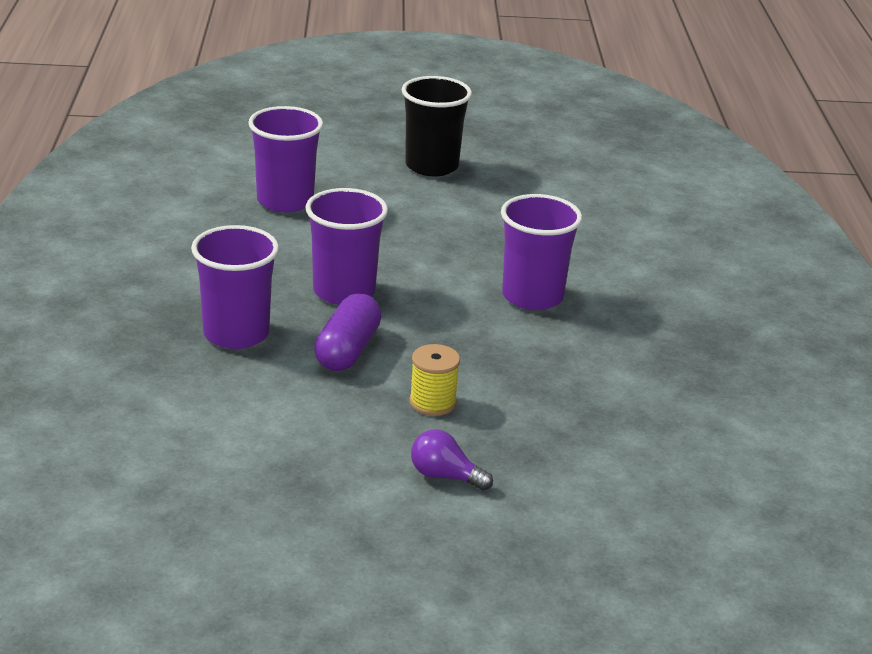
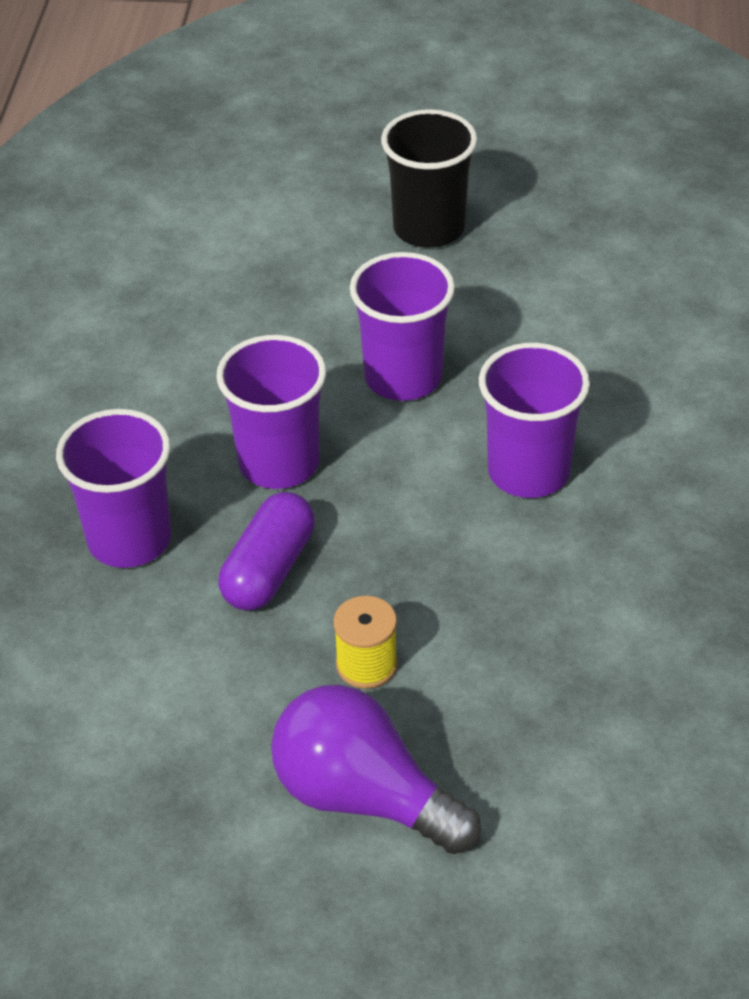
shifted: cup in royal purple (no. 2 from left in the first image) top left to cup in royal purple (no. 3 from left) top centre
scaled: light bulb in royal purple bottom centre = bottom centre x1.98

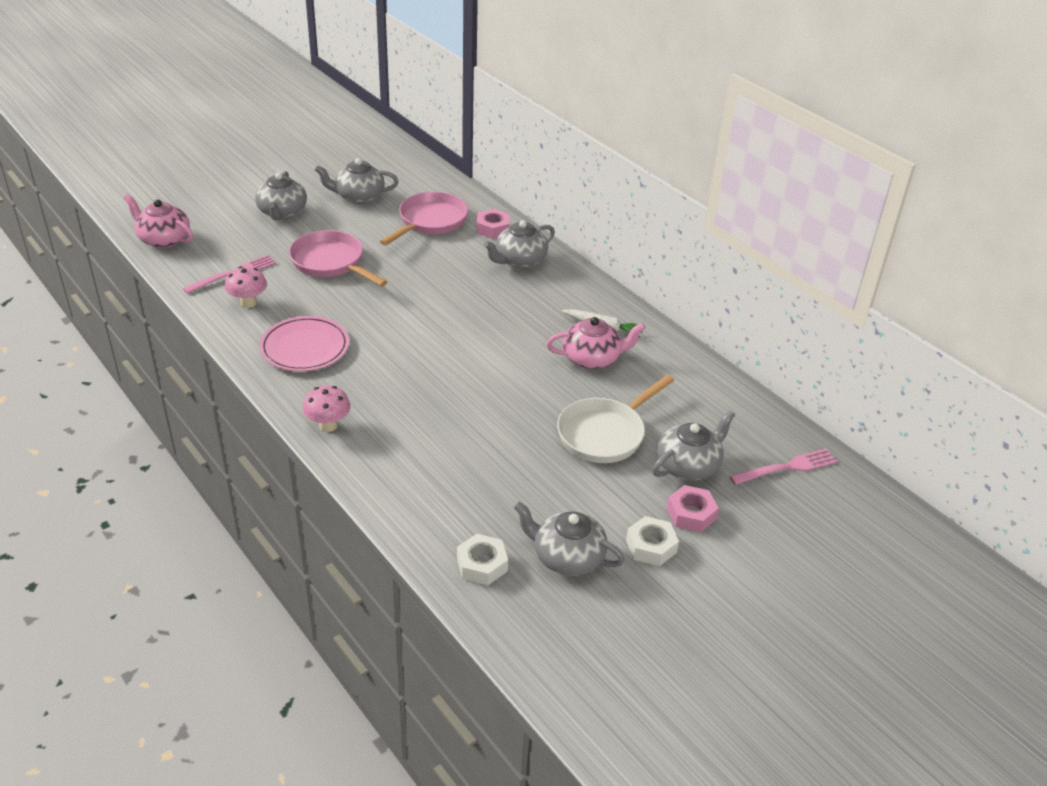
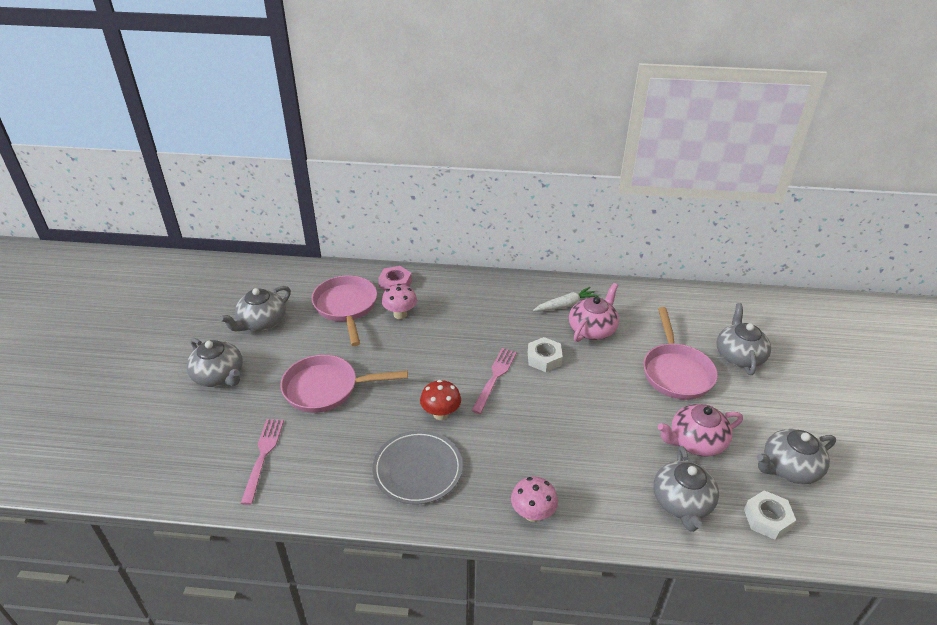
gone: hex nut in rose-pink (no. 2 from left) centre
new: toadstool in red centre
shifted: china teapot in rose-pink (no. 1 from left in the first image) top left to china teapot in rose-pink (no. 2 from left) bottom right; toadstool in rose-pink (no. 1 from left) middle left to centre; china teapot in gray (no. 3 from left) top centre to bottom right; hex nut in white (no. 2 from left in the first image) bottom centre to hex nut in white (no. 1 from left) centre; table fork in rose-pink (no. 2 from left) middle right to centre
repainted: flat dish in rose-pink middle left to flat dish in gray bottom centre; pan in white centre to pan in rose-pink (no. 3 from left) middle right

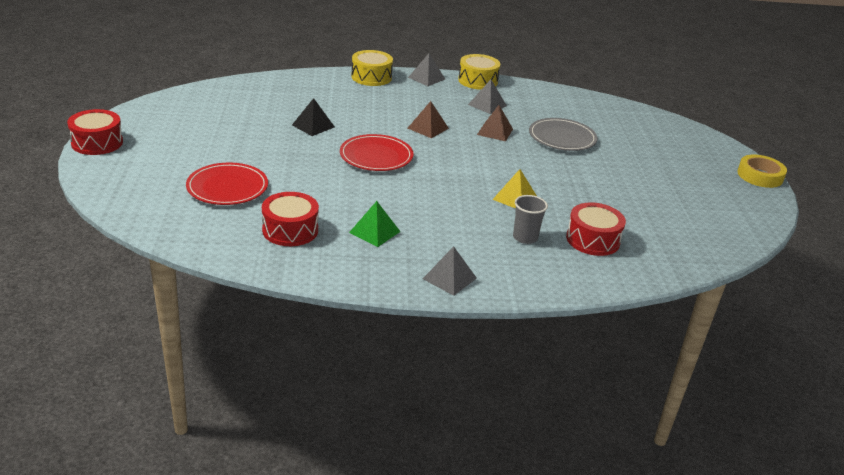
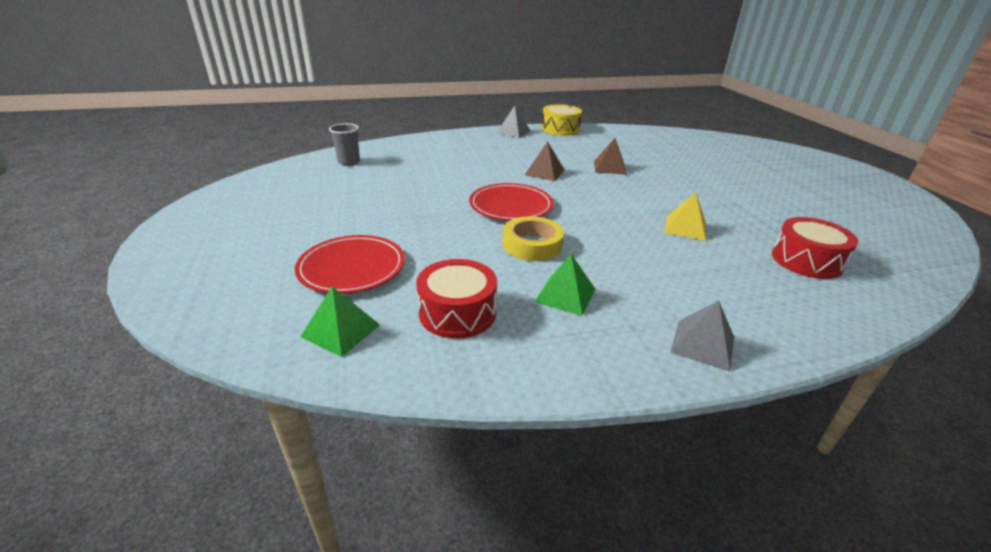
gone: snare drum in red (no. 1 from left) top left; solid pyramid in black top centre; snare drum in golden (no. 1 from left) top centre; solid pyramid in gray (no. 3 from left) top centre; flat dish in gray top right
new: solid pyramid in emerald (no. 1 from left) centre
shifted: cup in gray centre to top centre; sticky tape in golden middle right to centre

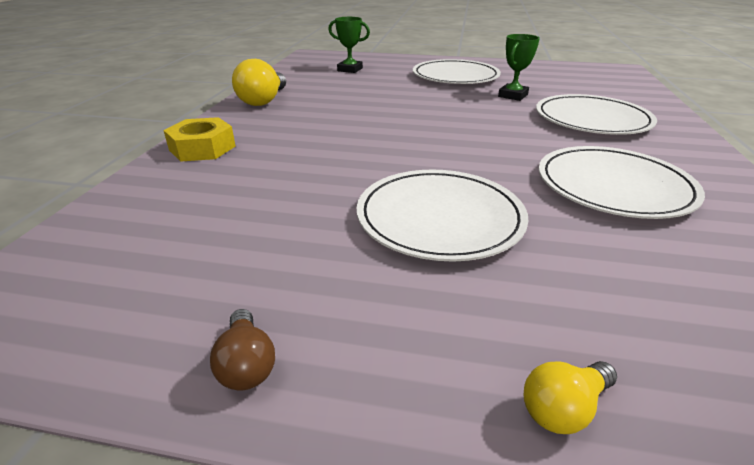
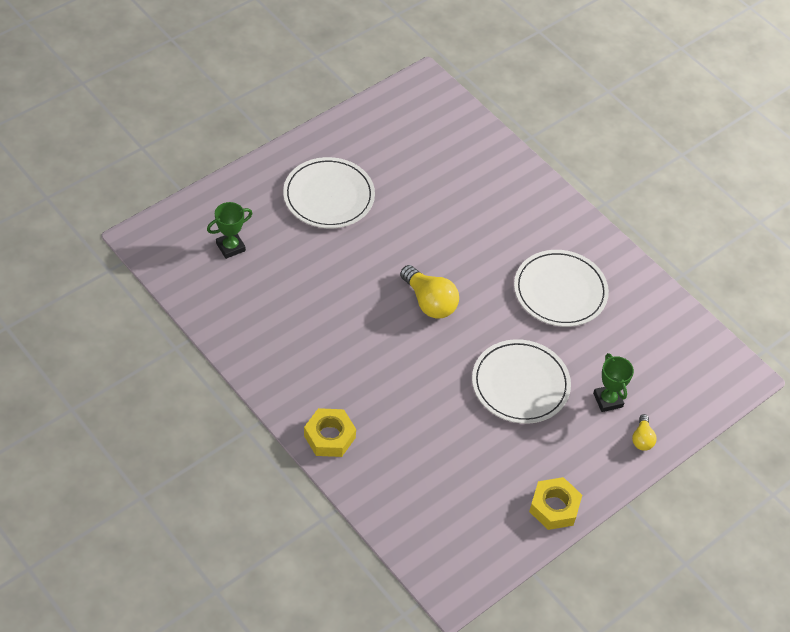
gone: flat dish in white (no. 3 from left) top right
shifted: light bulb in golden (no. 1 from left) top centre to centre; award cup in emerald (no. 2 from left) top right to middle right
swapped: light bulb in russet bottom left to hex nut in golden (no. 2 from left) bottom right

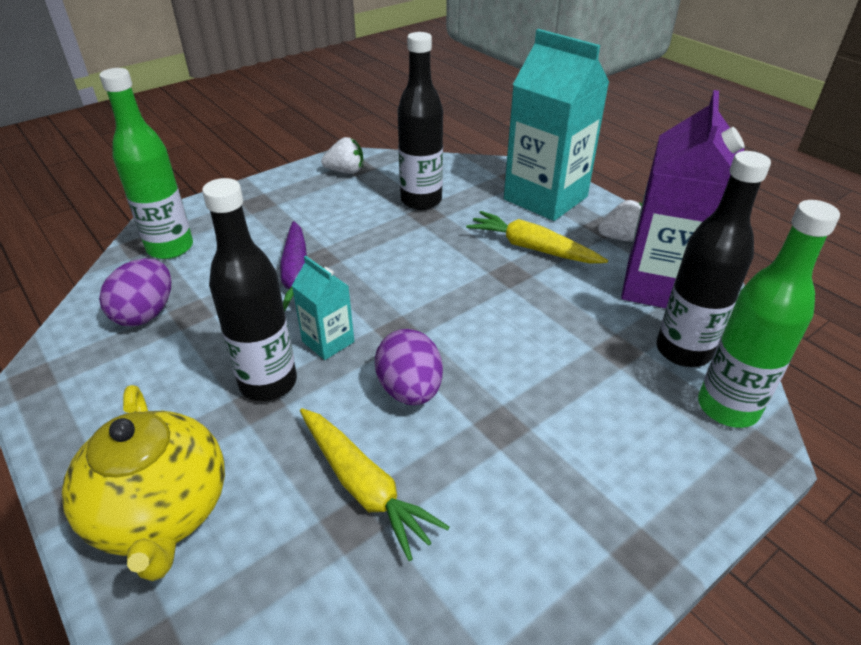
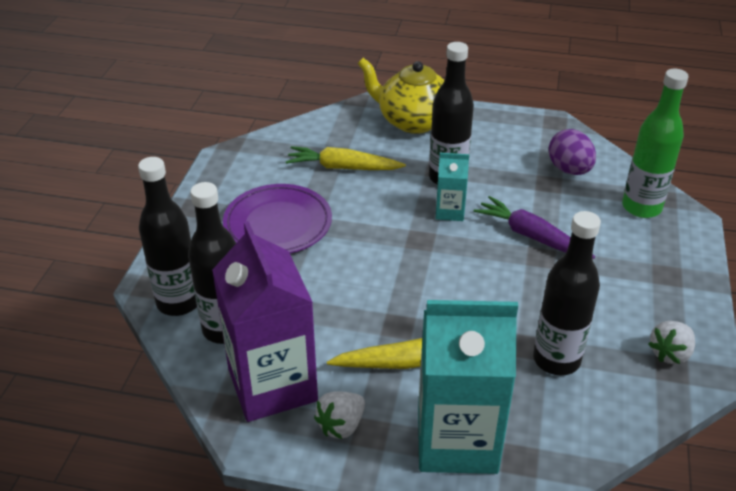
gone: egg shape in royal purple (no. 2 from left) centre
new: flat dish in royal purple centre
repainted: bottle in emerald (no. 2 from left) middle right to bottle in black (no. 1 from left) middle left

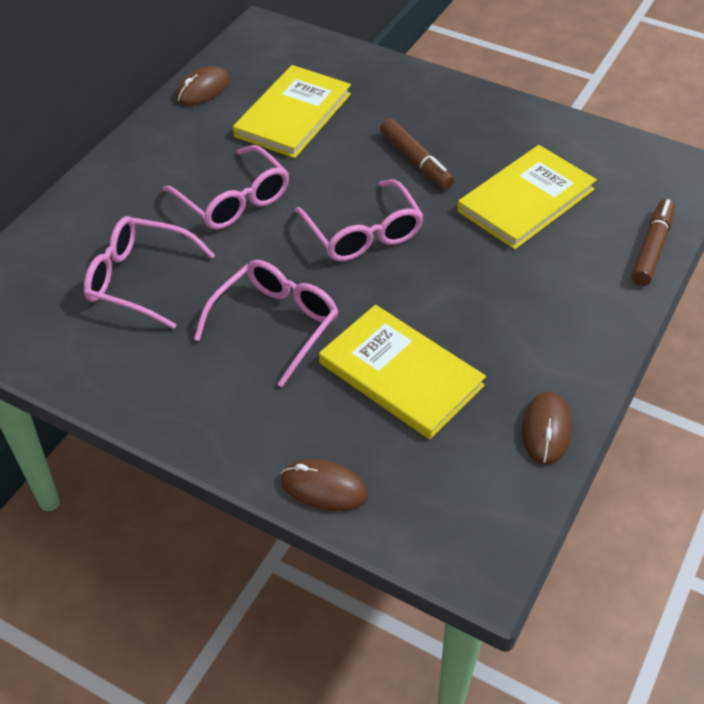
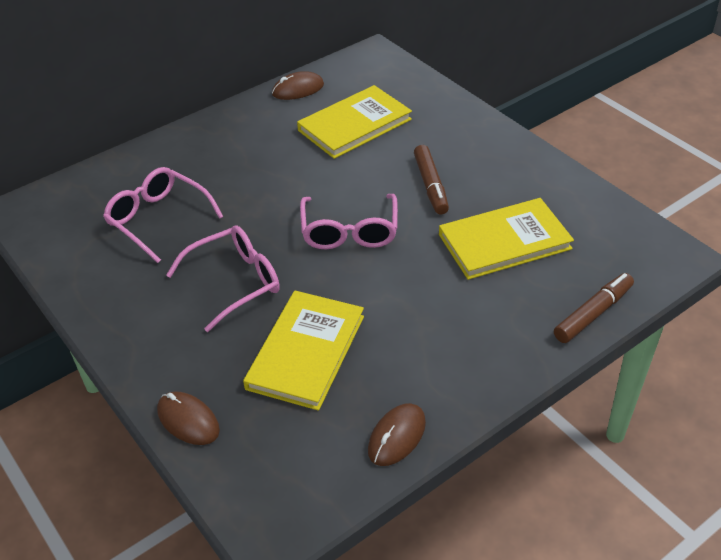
gone: eyeglasses in rose-pink (no. 2 from left) top left
rotated: hardcover in golden (no. 2 from left in the first image) centre = centre 45 degrees clockwise

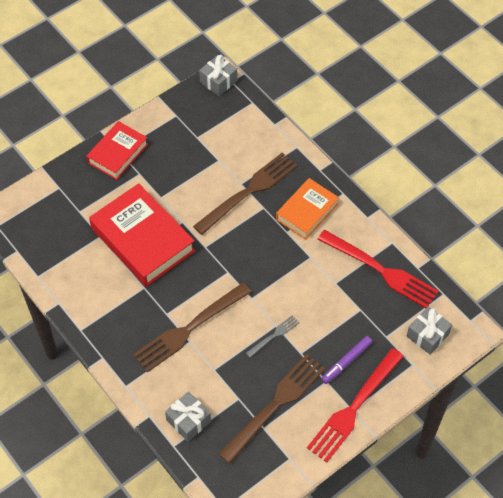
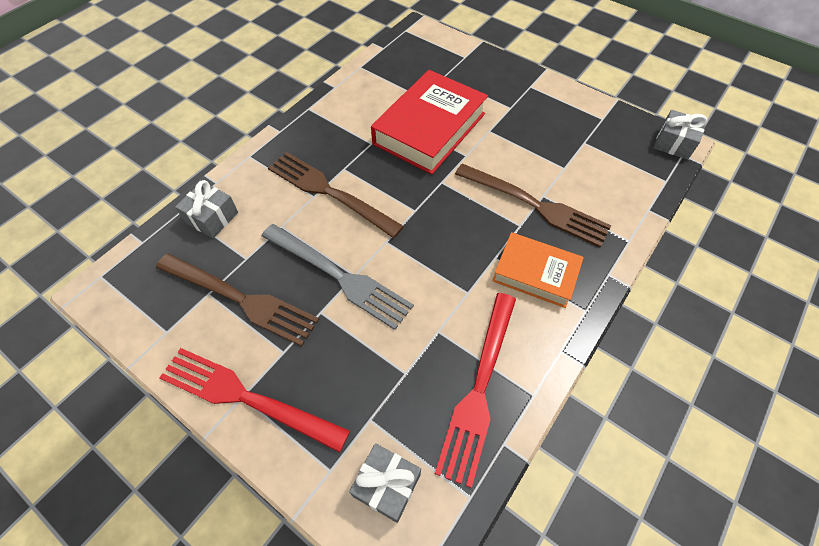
gone: hardcover in red (no. 1 from left) top left; felt pen in royal purple bottom right
scaled: table fork in gray bottom centre = centre x2.15

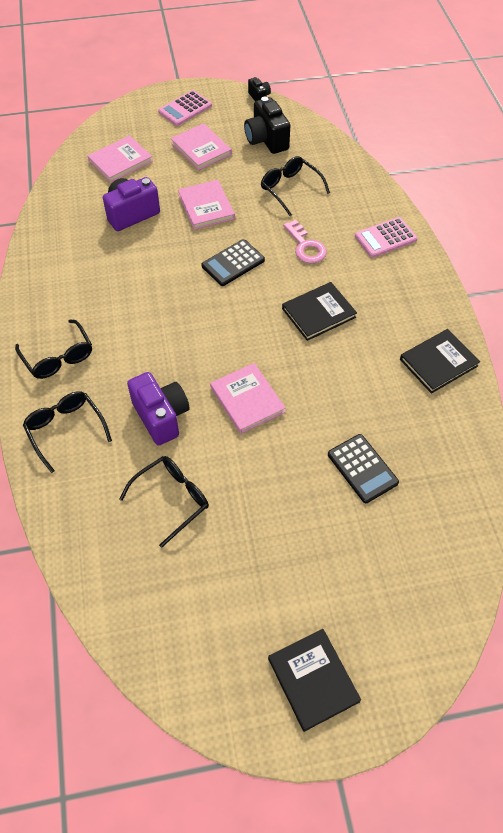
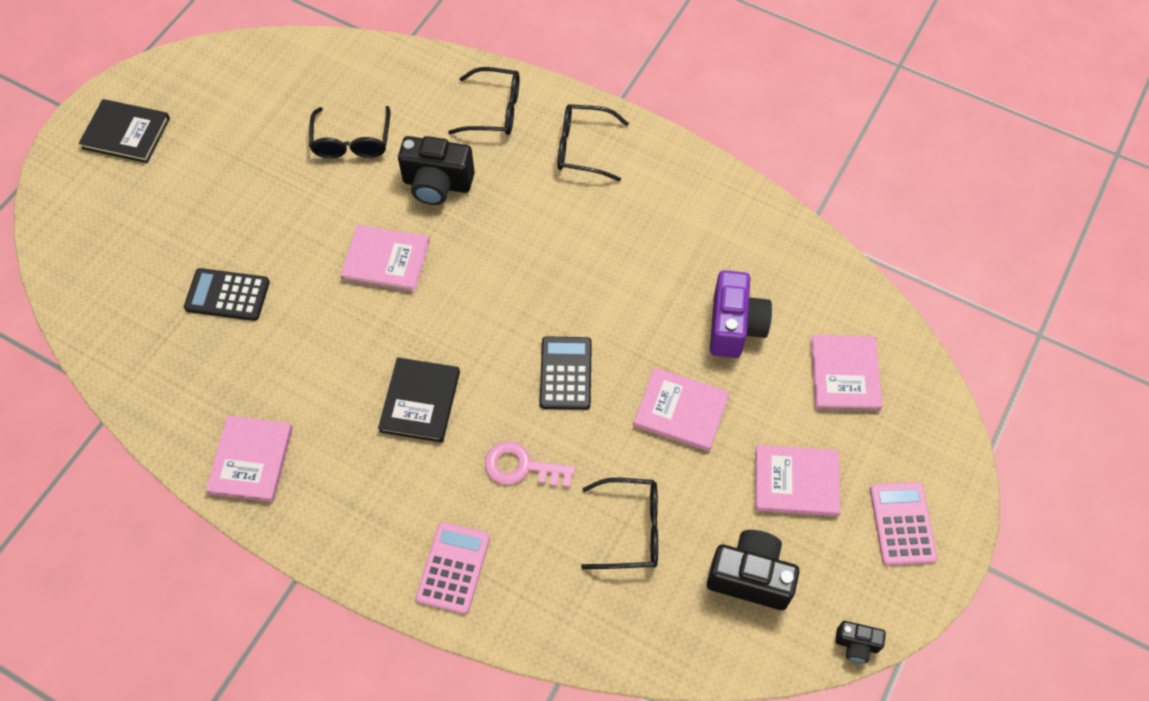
repainted: camera in royal purple (no. 2 from left) middle left to camera in black (no. 1 from left) top centre; hardcover in black (no. 3 from left) middle right to hardcover in rose-pink (no. 1 from left) middle left

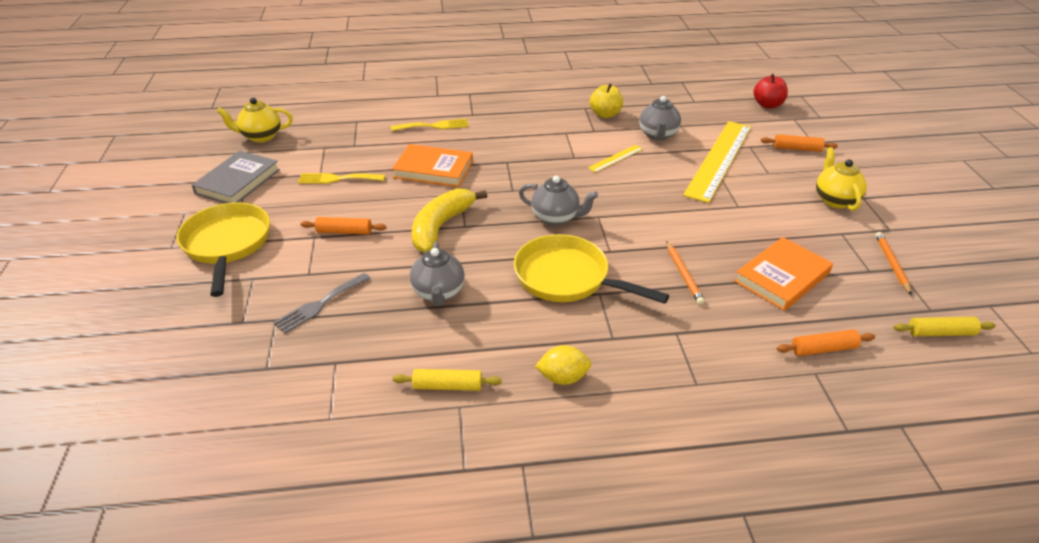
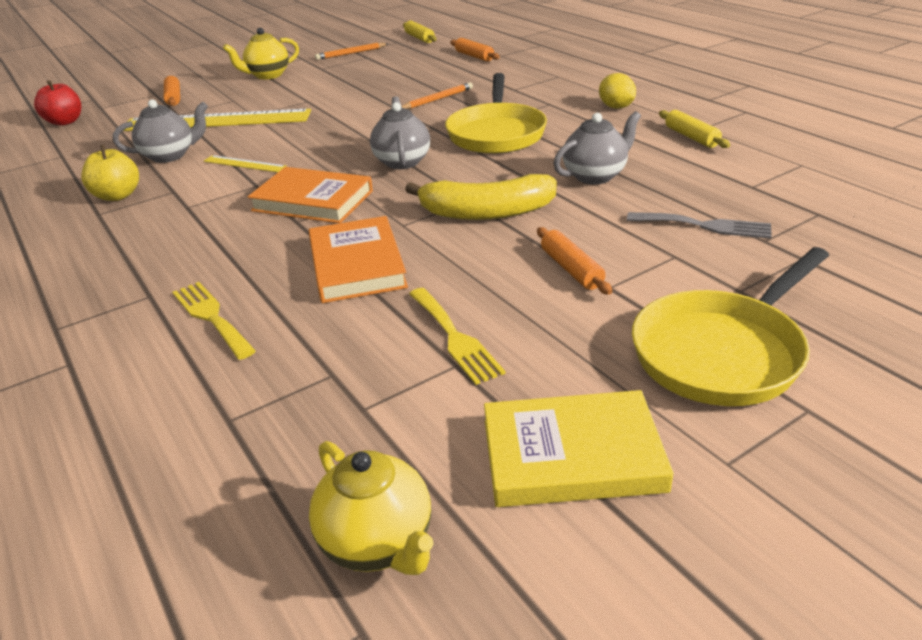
shifted: hardcover in orange-coloured (no. 2 from left in the first image) middle right to hardcover in orange-coloured (no. 1 from left) top centre
repainted: hardcover in gray top left to hardcover in golden bottom centre

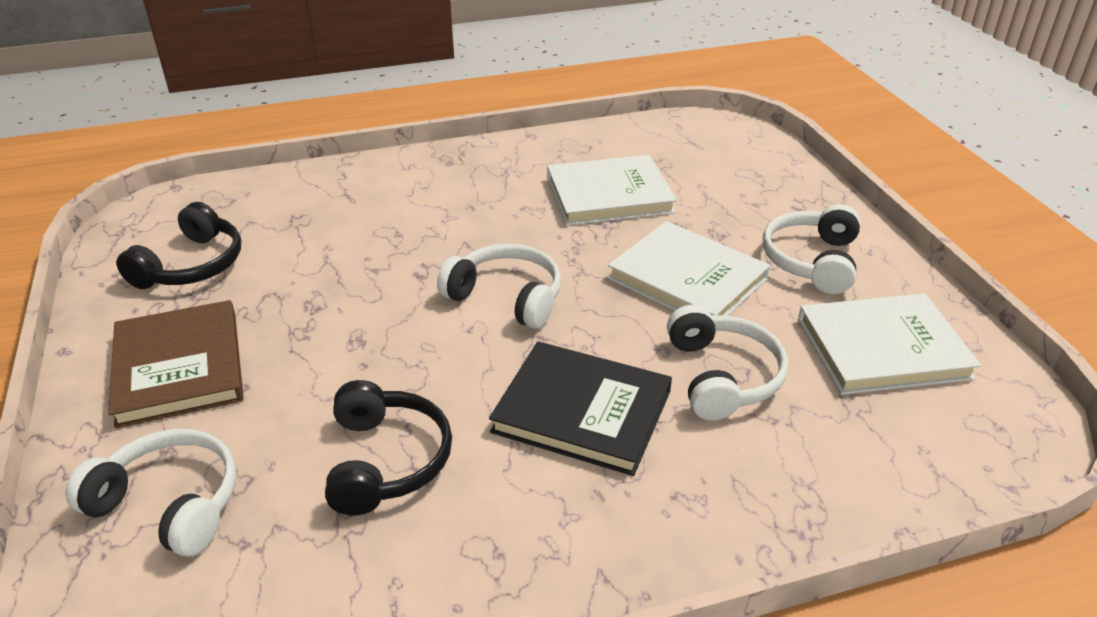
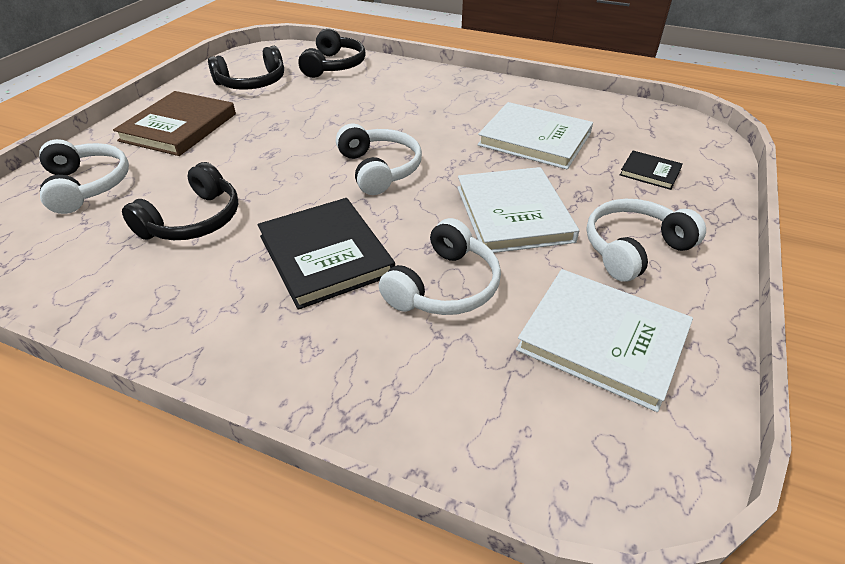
new: headphones in black (no. 3 from left) top centre; hardcover in black (no. 2 from left) top right

